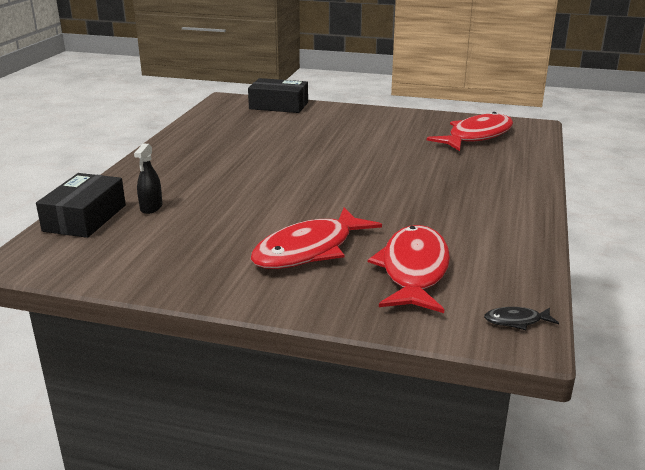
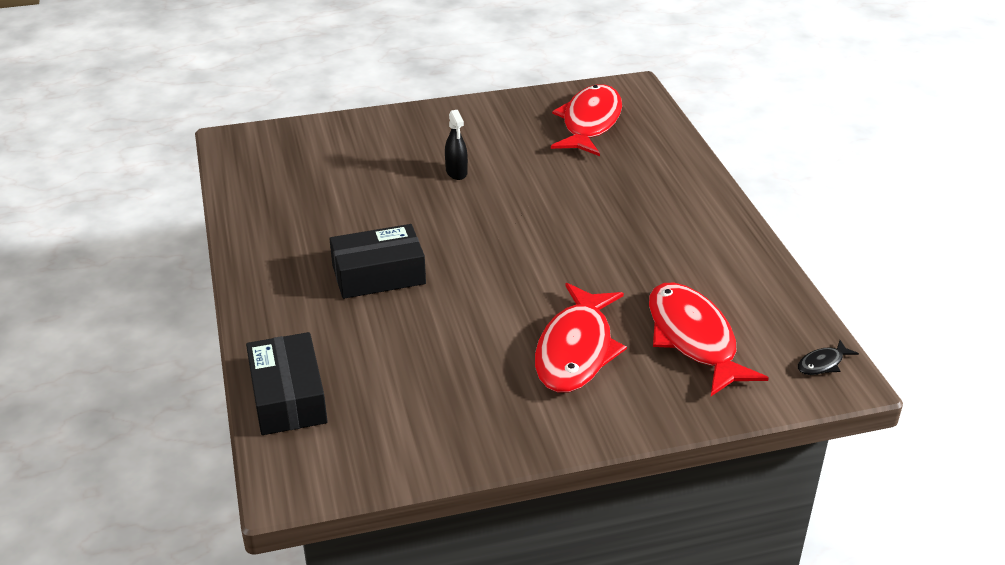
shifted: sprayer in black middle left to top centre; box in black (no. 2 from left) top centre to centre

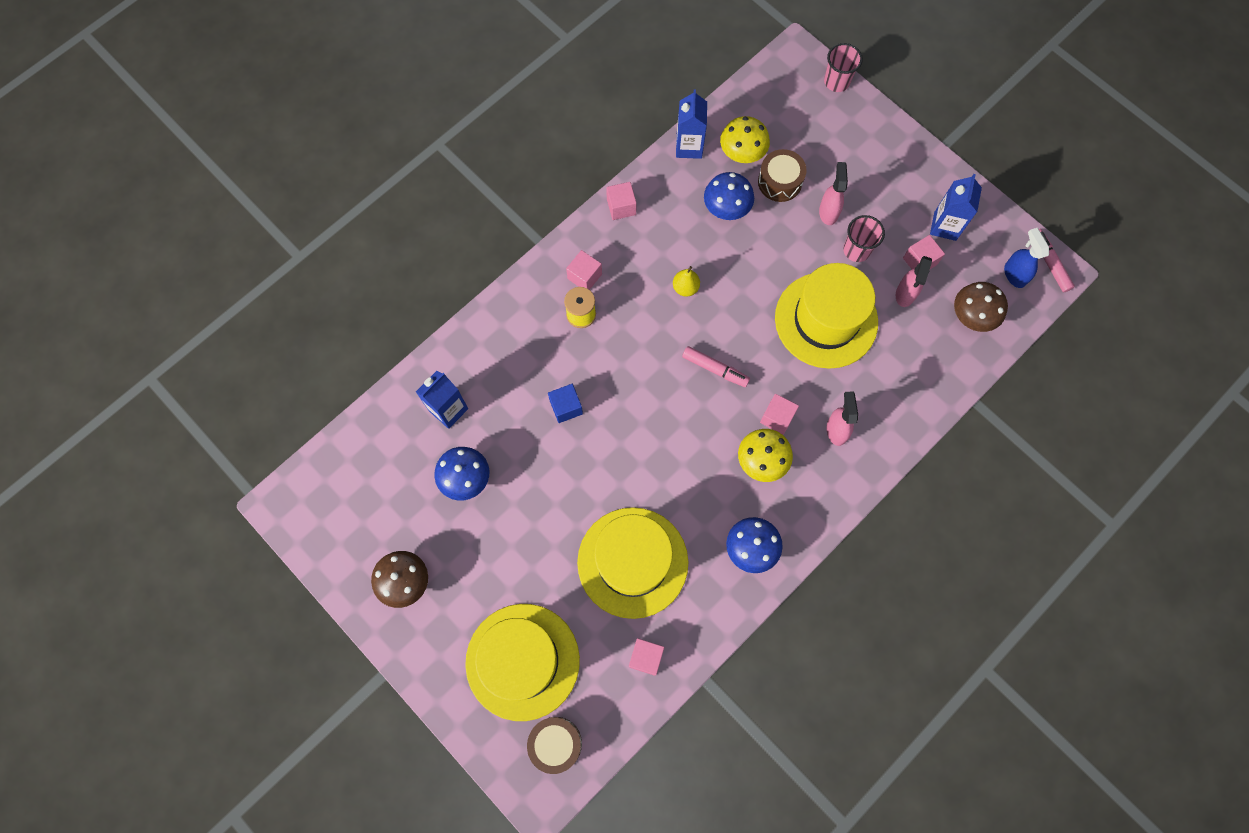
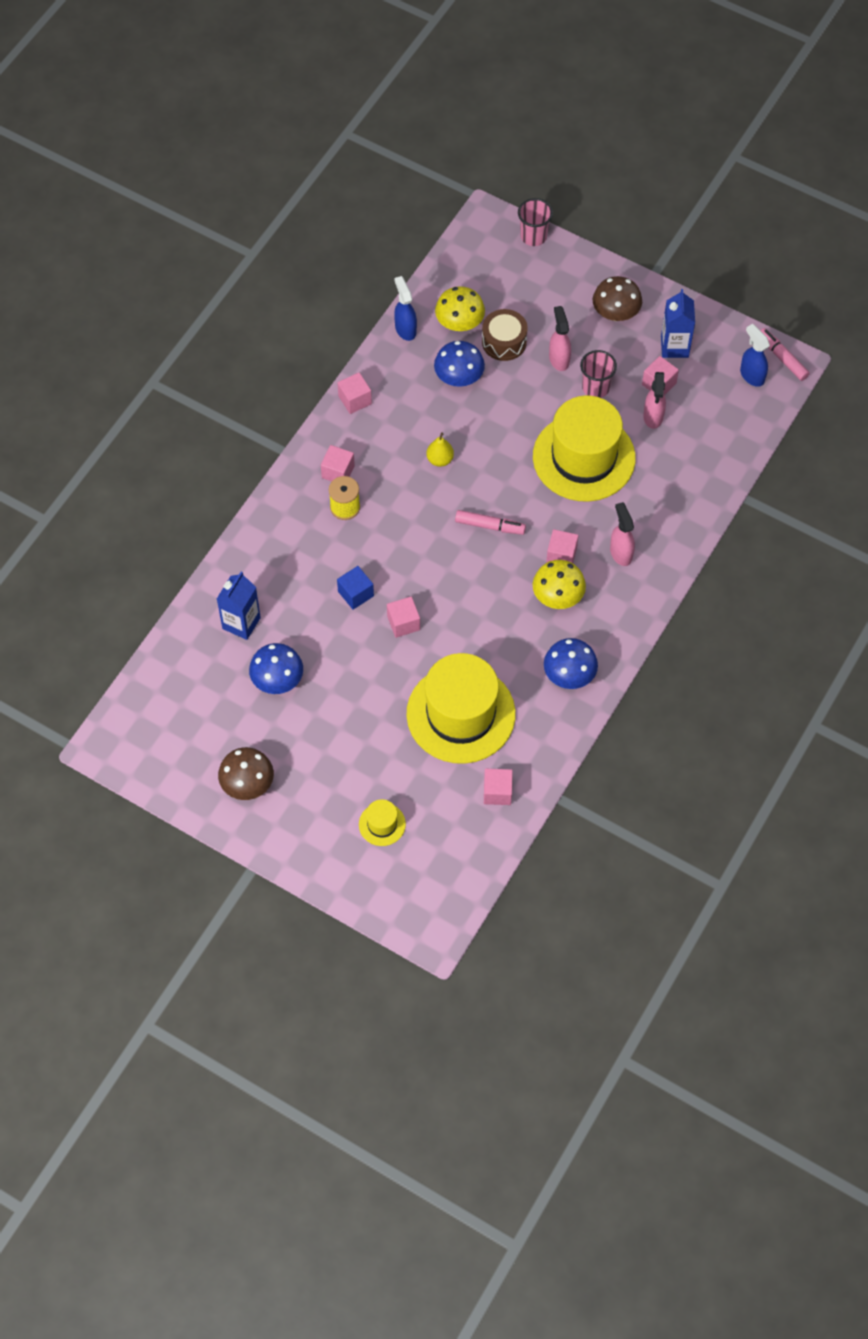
gone: snare drum in russet (no. 1 from left) bottom centre
new: solid cube in rose-pink (no. 3 from left) centre
shifted: toadstool in russet (no. 2 from left) middle right to top right
swapped: juice carton in royal blue (no. 2 from left) top centre to sprayer in royal blue (no. 1 from left) top centre
scaled: top hat in golden (no. 1 from left) bottom centre = centre x0.42

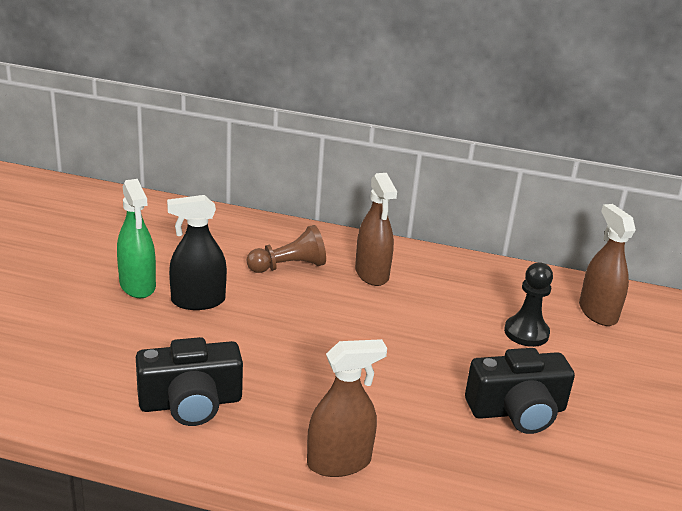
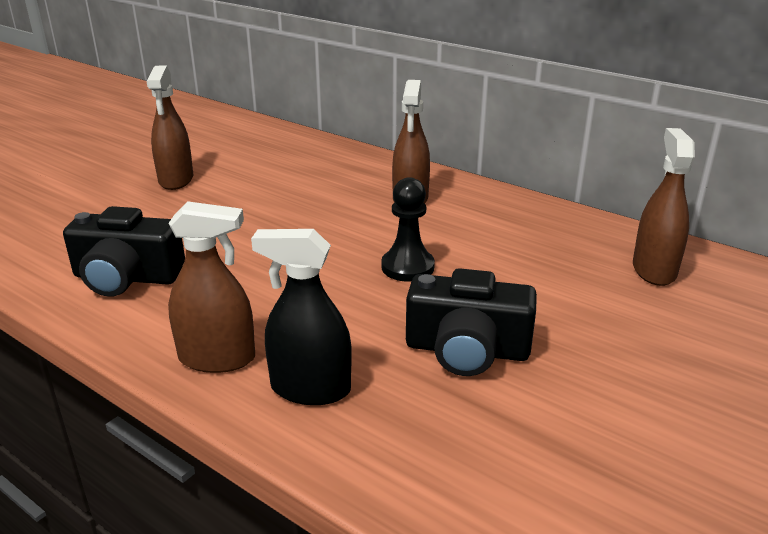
gone: game pawn in russet centre
shifted: sprayer in black middle left to centre; game pawn in black middle right to centre
repainted: sprayer in emerald middle left to sprayer in russet (no. 1 from left) top left

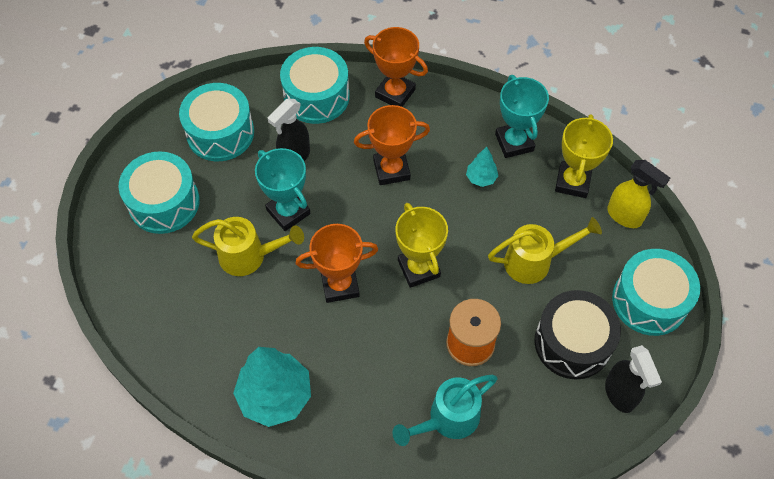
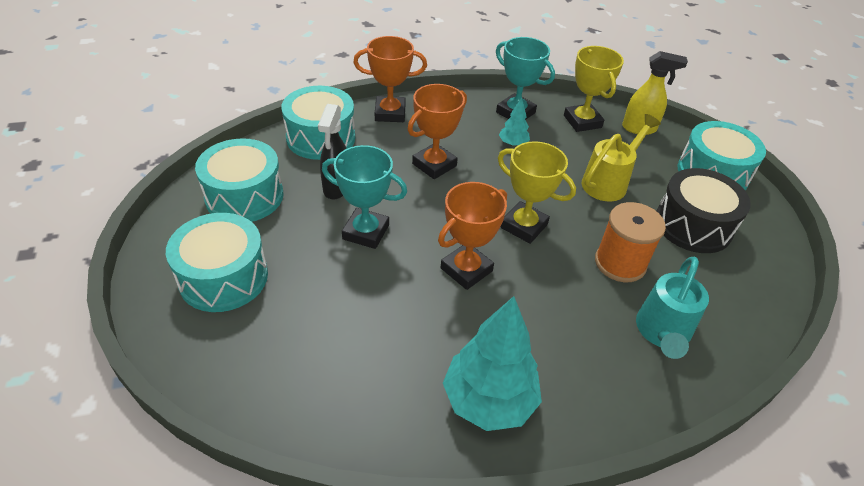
gone: sprinkling can in golden (no. 1 from left) middle left; sprayer in black (no. 2 from left) bottom right

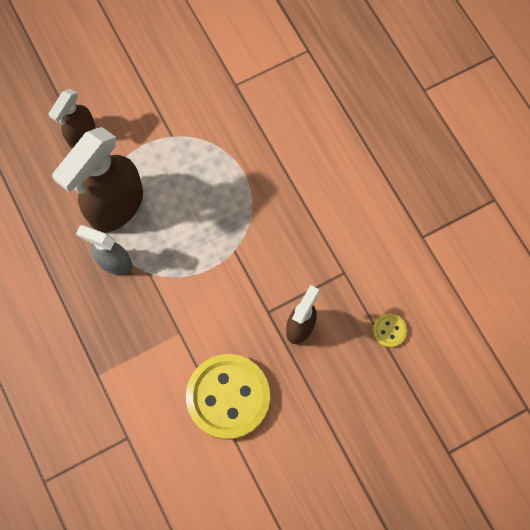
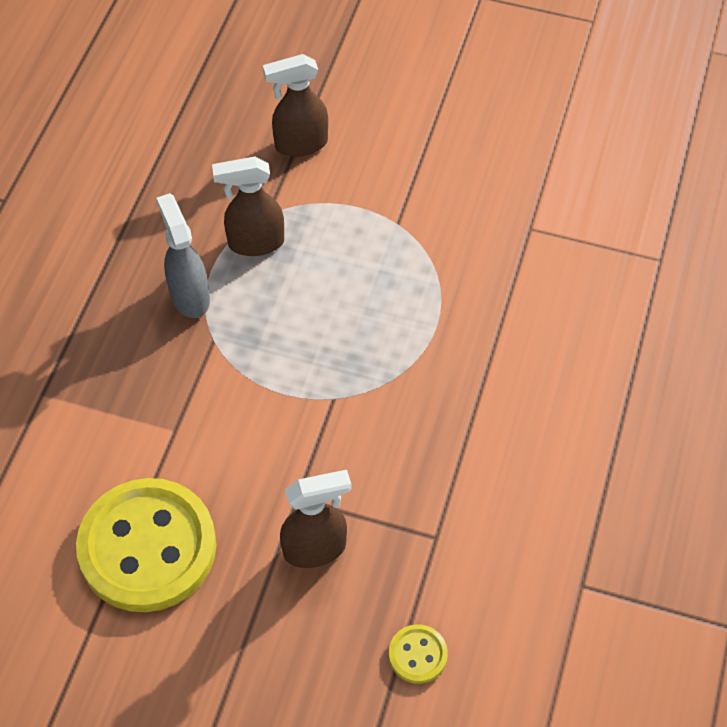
scaled: sprayer in russet (no. 2 from left in the first image) middle left = top centre x0.55

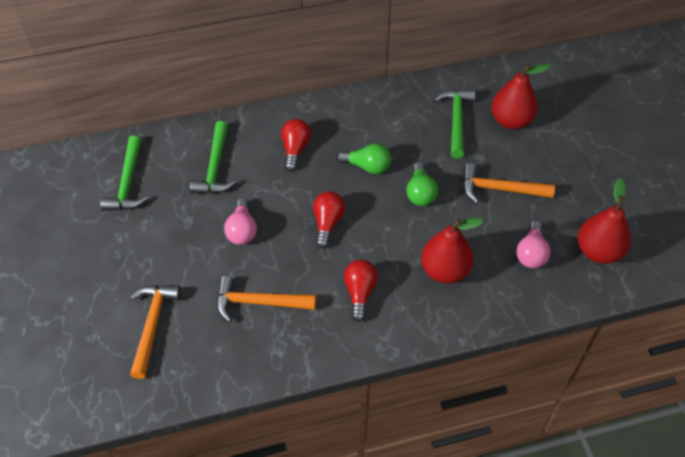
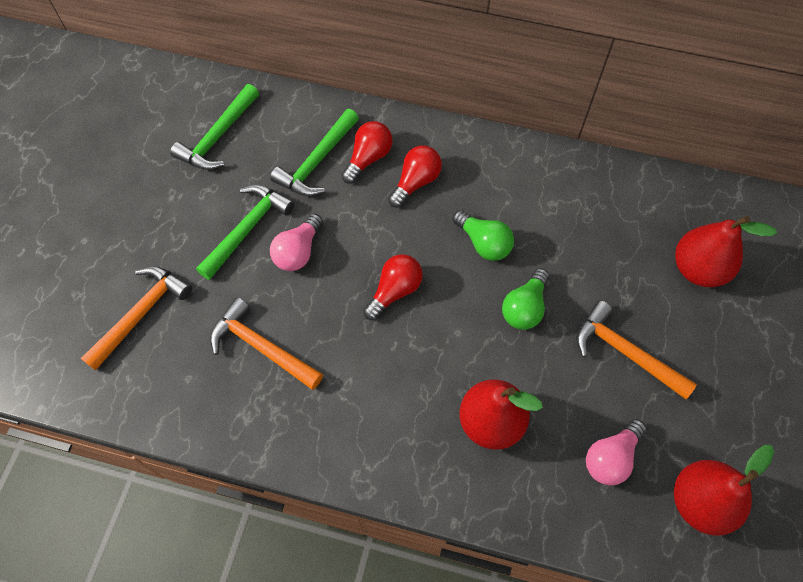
shifted: light bulb in red (no. 3 from left in the first image) centre to light bulb in red (no. 1 from left) top centre; carpenter's hammer in emerald (no. 3 from left in the first image) top centre to carpenter's hammer in emerald (no. 2 from left) middle left

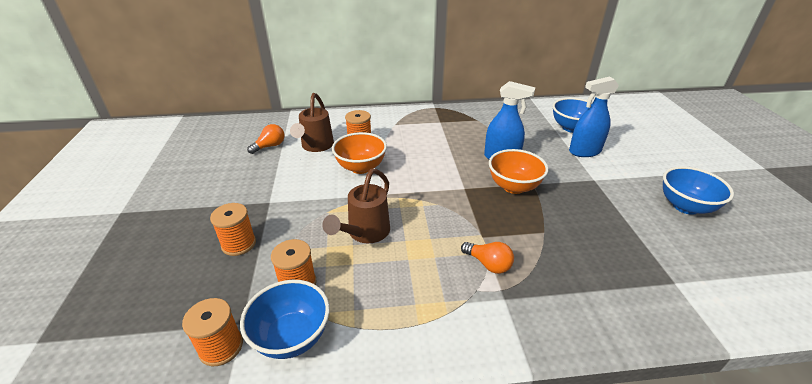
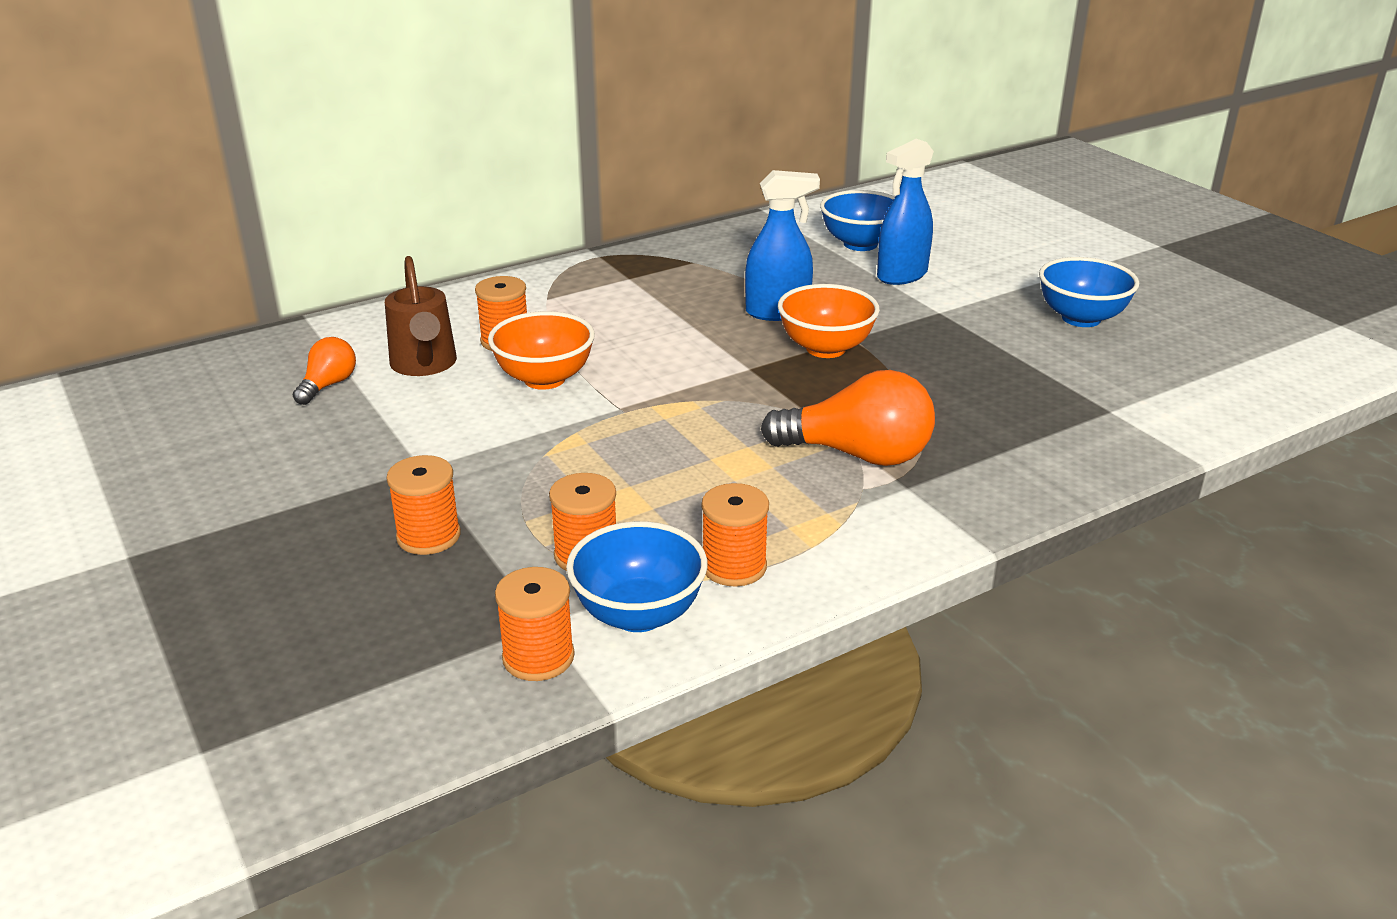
gone: sprinkling can in russet (no. 2 from left) centre
new: reel of thread in orange-coloured (no. 5 from left) centre
scaled: light bulb in orange-coloured (no. 2 from left) bottom centre = centre x1.86

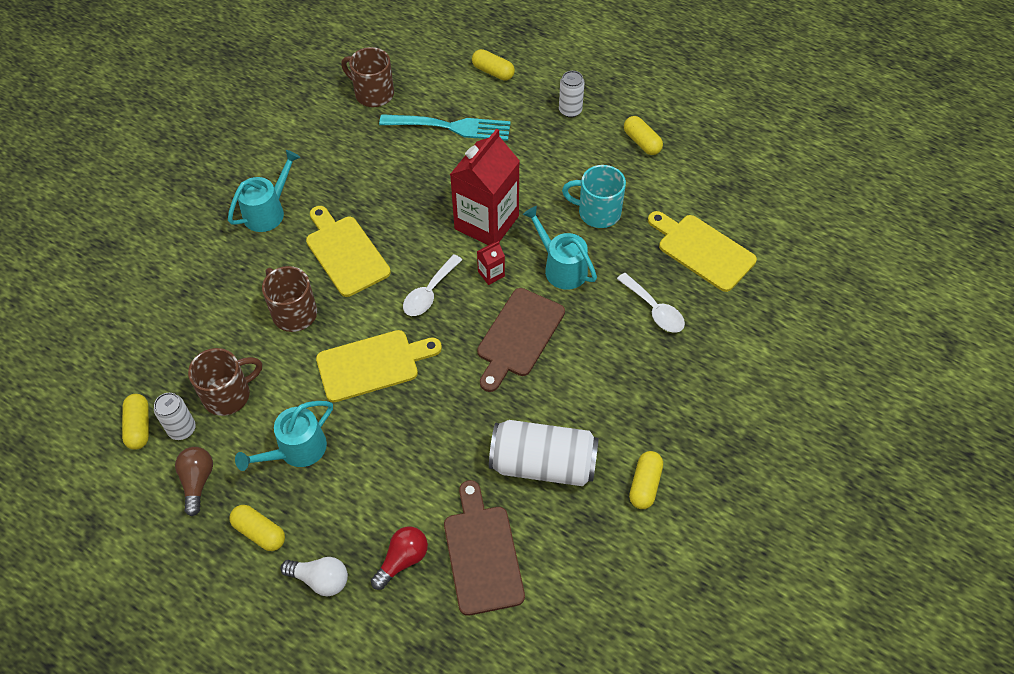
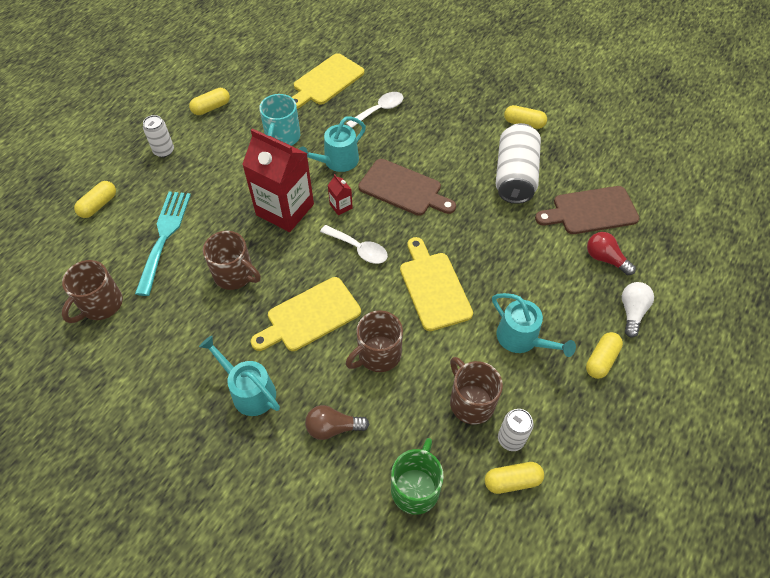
new: mug in russet (no. 2 from left) middle left; mug in emerald bottom centre
shifted: light bulb in russet bottom left to bottom centre

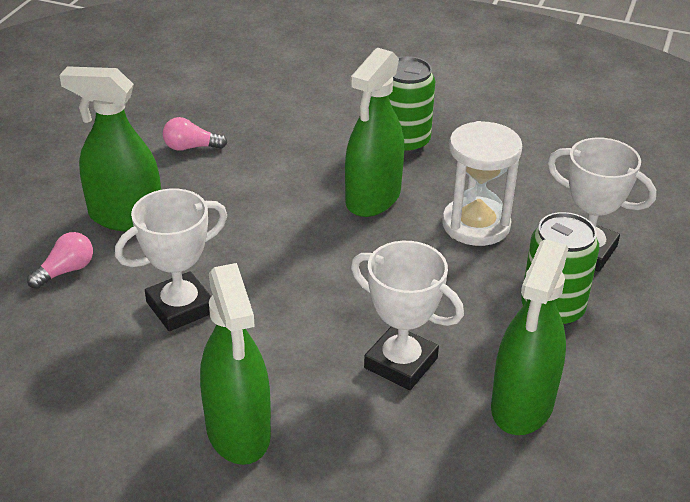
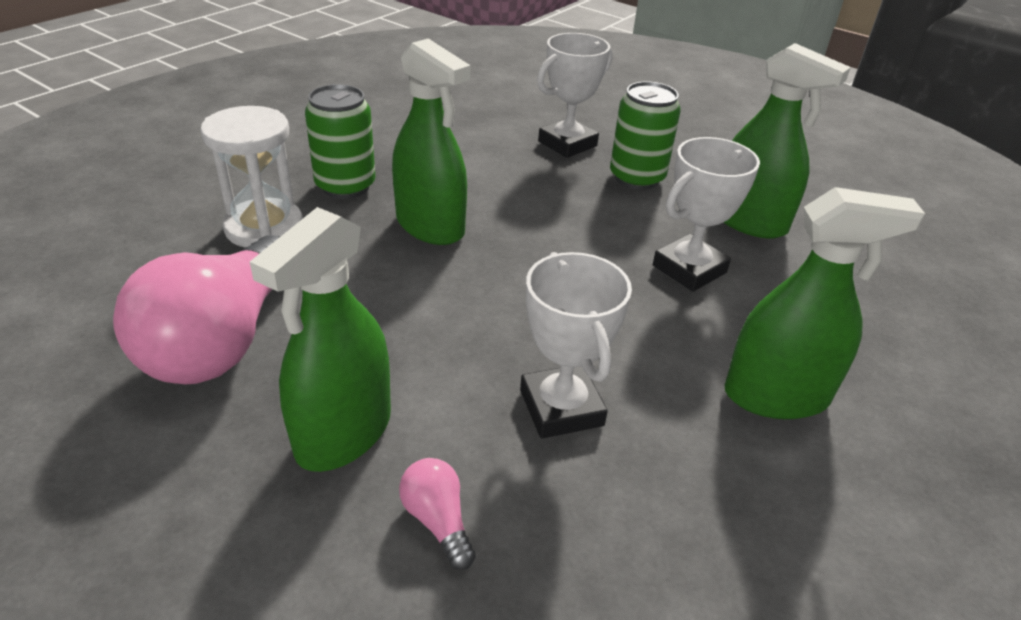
shifted: sandglass in white middle right to top left
scaled: light bulb in rose-pink (no. 2 from left in the first image) top left = middle left x2.47

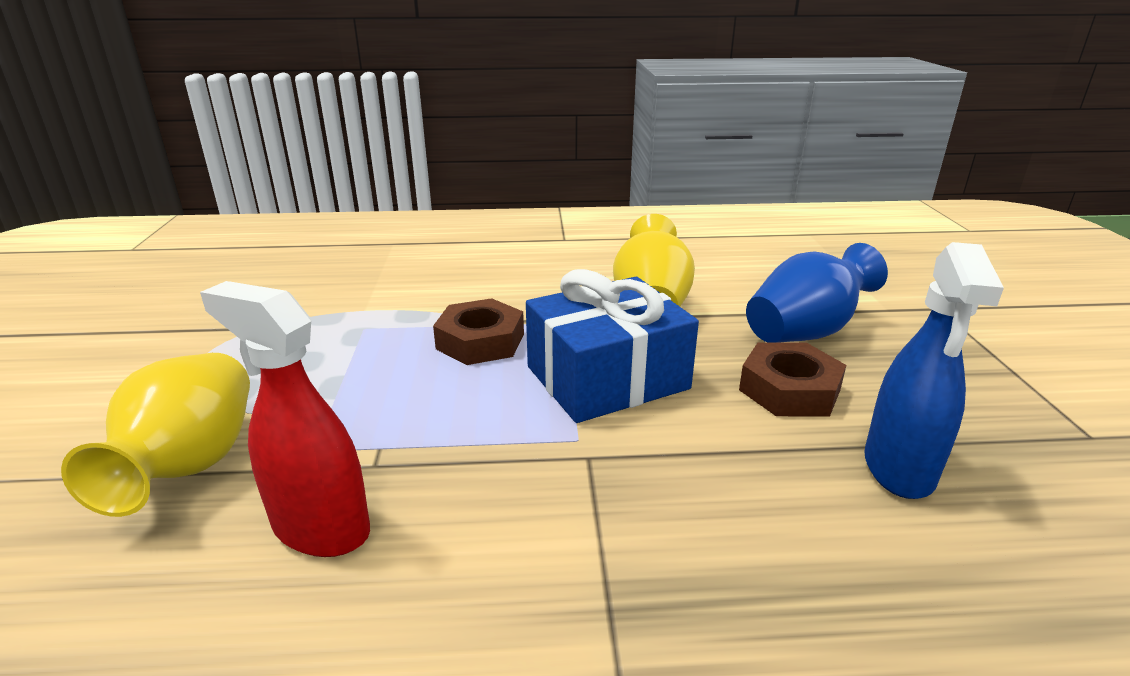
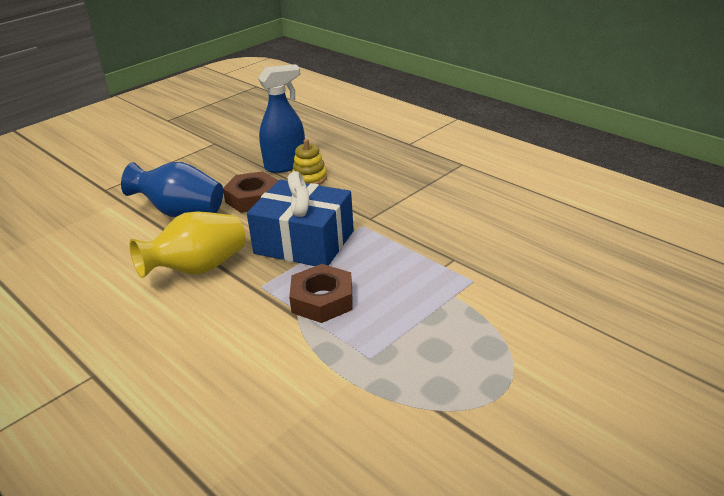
gone: vase in golden (no. 1 from left) middle left; sprayer in red middle left
new: ring stacker in golden top centre

